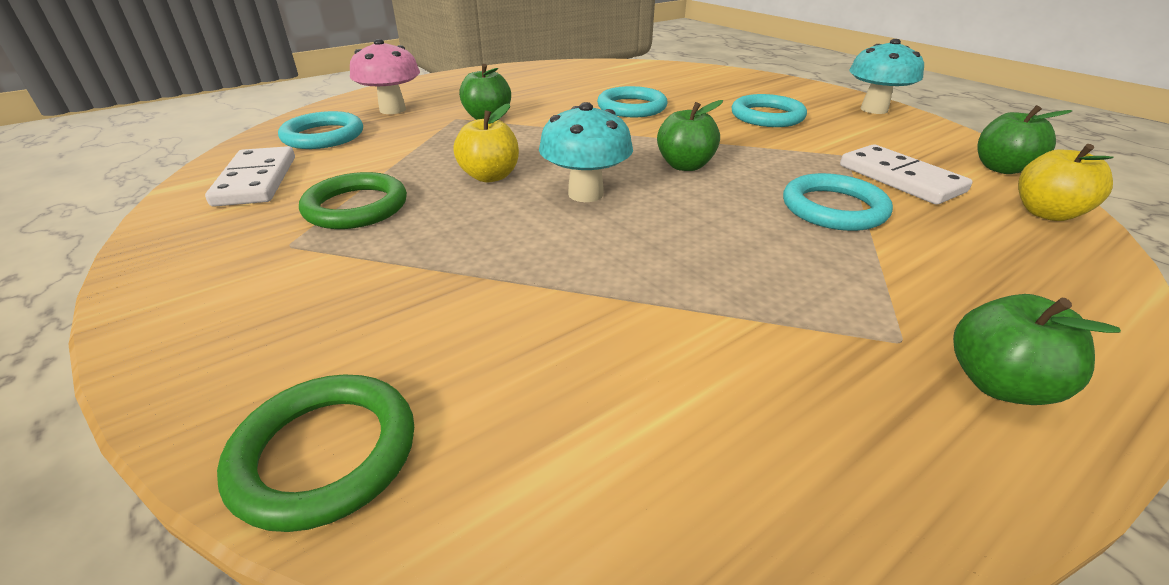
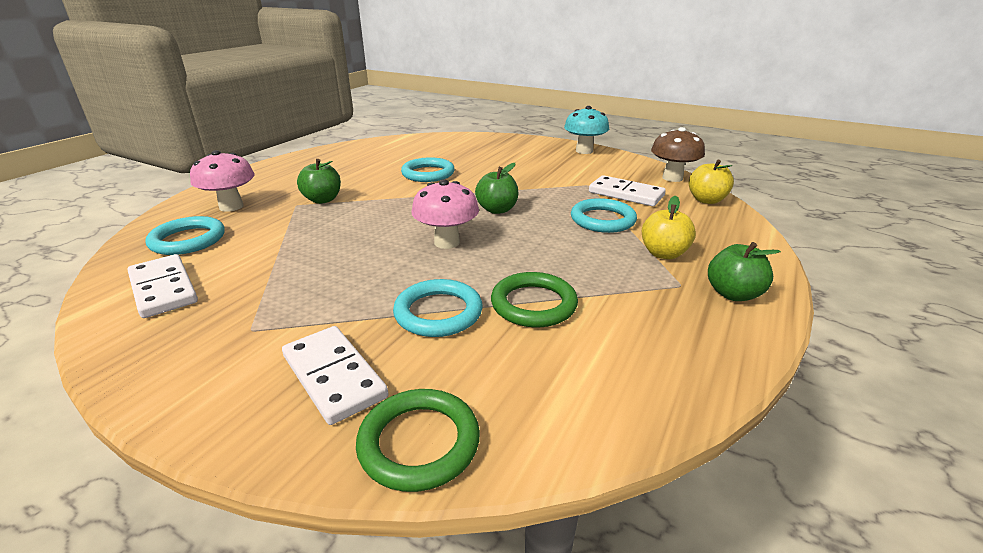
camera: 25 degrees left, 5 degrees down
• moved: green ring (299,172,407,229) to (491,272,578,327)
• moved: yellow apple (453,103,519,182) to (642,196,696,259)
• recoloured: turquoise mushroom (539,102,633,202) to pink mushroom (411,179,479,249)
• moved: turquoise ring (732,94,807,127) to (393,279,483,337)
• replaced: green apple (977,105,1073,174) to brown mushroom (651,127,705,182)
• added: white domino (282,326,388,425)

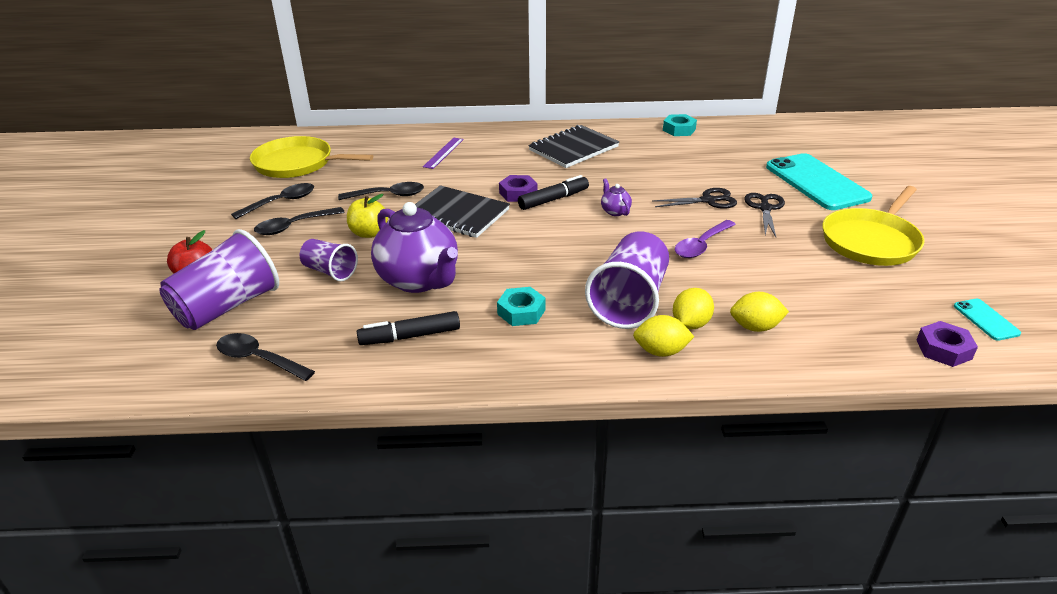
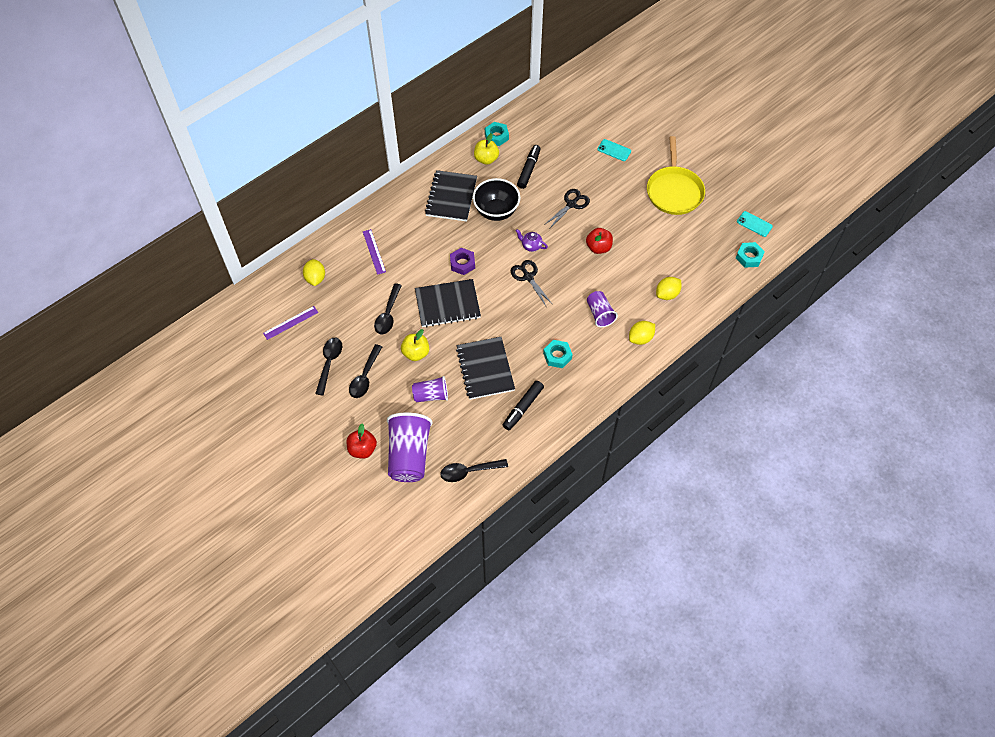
camera: 40 degrees left, 25 degrees up
• replaced: yellow pan (250,136,373,178) to purple ruler (263,306,318,340)
• turned: black spoon (338,182,424,200) = (374,283,402,334) 150 degrees clockwise
• replaced: purple teapot (371,202,458,293) to black notebook (456,337,515,400)
• moved: black marker (518,175,589,210) to (517,145,541,189)
• resized: purple cup (585,231,669,329) = (587,291,618,327) x0.57
• moved: yellow lemon (673,288,714,329) to (303,259,325,286)
• replaced: purple spoon (675,220,736,258) to red apple (586,228,613,254)
• moved: black scissors (744,193,785,237) to (511,260,553,306)
• resized: turquoise phone (766,153,872,210) = (597,139,631,161) x0.45
• recoloured: purple nut (917,321,978,367) to turquoise nut (736,242,765,268)
• added: black bowl (472,178,520,221)
• added: yellow apple (474,133,499,165)

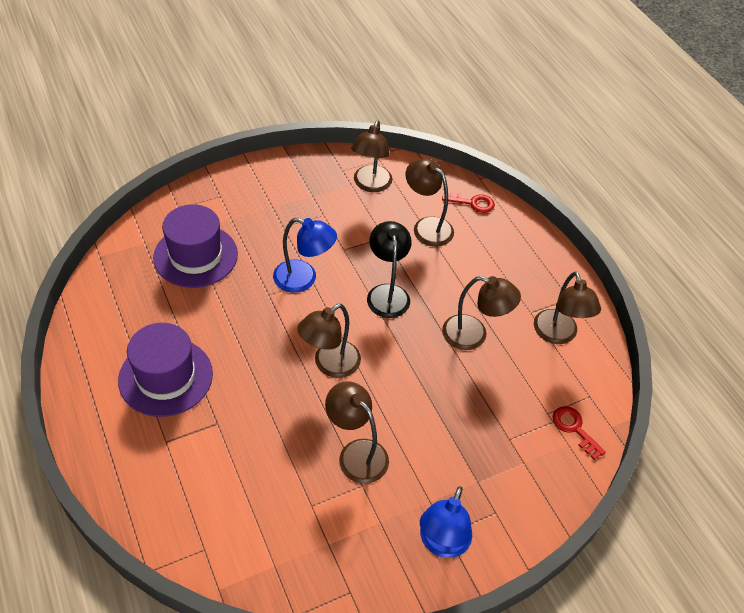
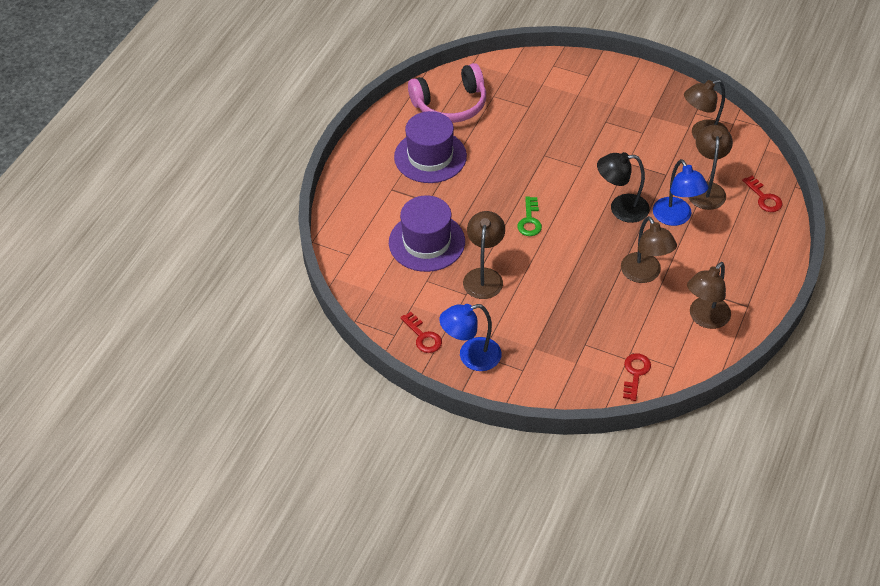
camera: 55 degrees right, 0 degrees up
• moved: purple hat (153,204,238,288) to (389,195,465,272)
• moved: blue lamp (273,218,337,293) to (653,159,708,226)
• replaced: brown lamp (297,304,361,378) to green key (517,197,542,236)
• turned: black lamp (367,221,412,318) = (597,152,649,223) 135 degrees counterclockwise
• added: red key (400,312,442,353)
• added: pink headphones (408,63,486,123)

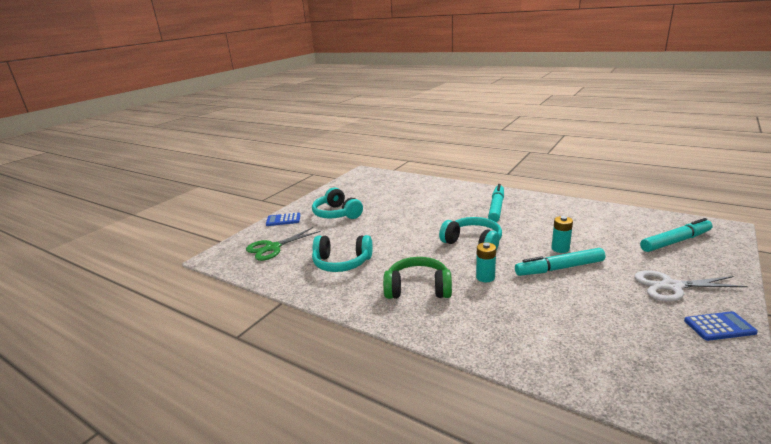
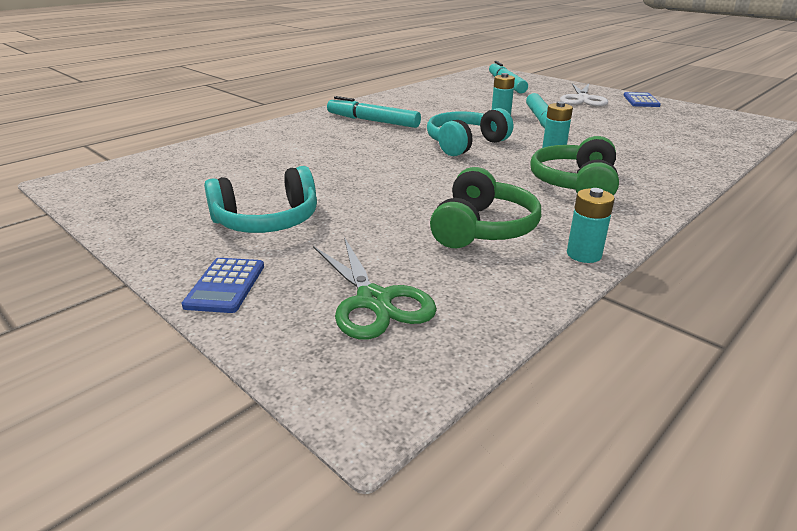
camera: 80 degrees left, 5 degrees up
• recoloured: turquoise headphones (312,235,373,272) to green headphones (430,167,541,248)
• added: turquoise battery (567,188,615,263)

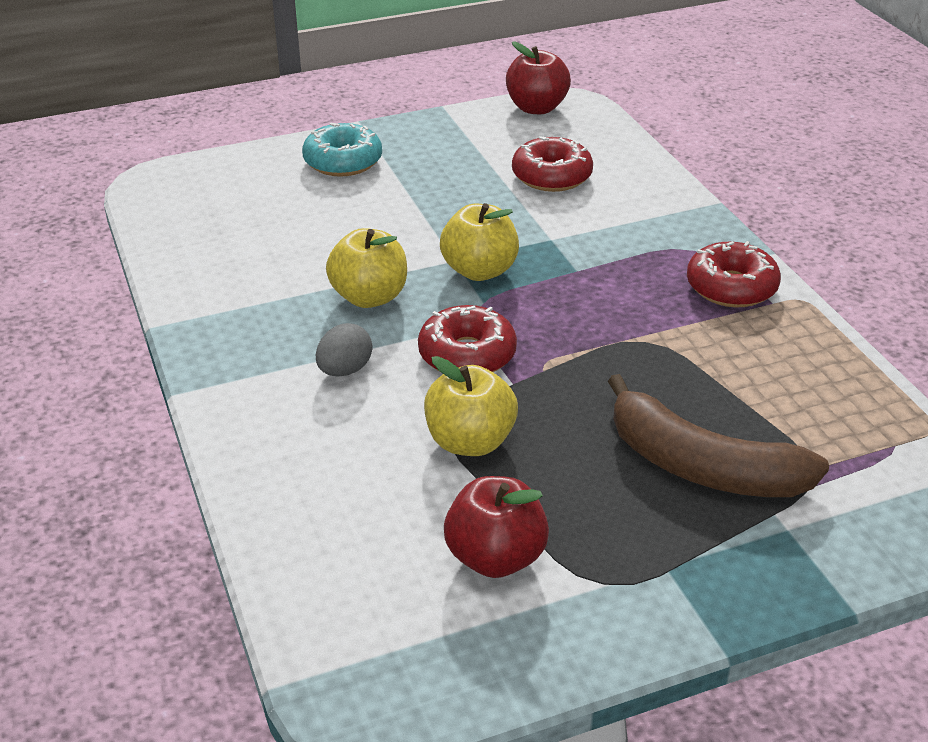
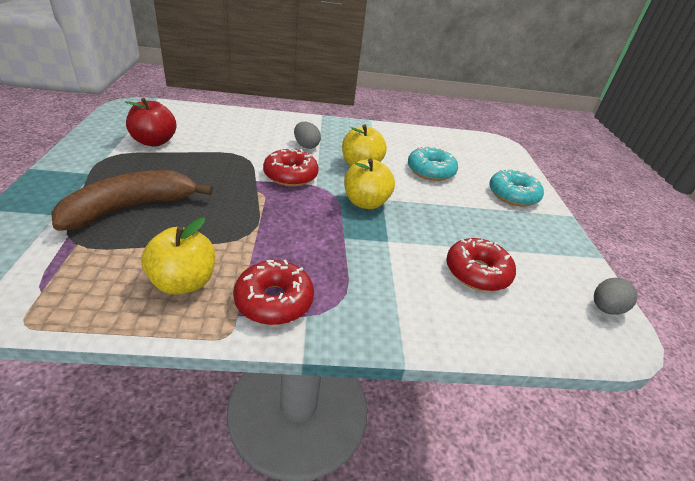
camera: 105 degrees right, 0 degrees up
• moved: yellow apple (424,356,518,456) to (141,218,215,295)
• replaced: red apple (506,42,571,114) to grey egg (594,278,638,315)
• added: turquoise donut (408,146,458,181)

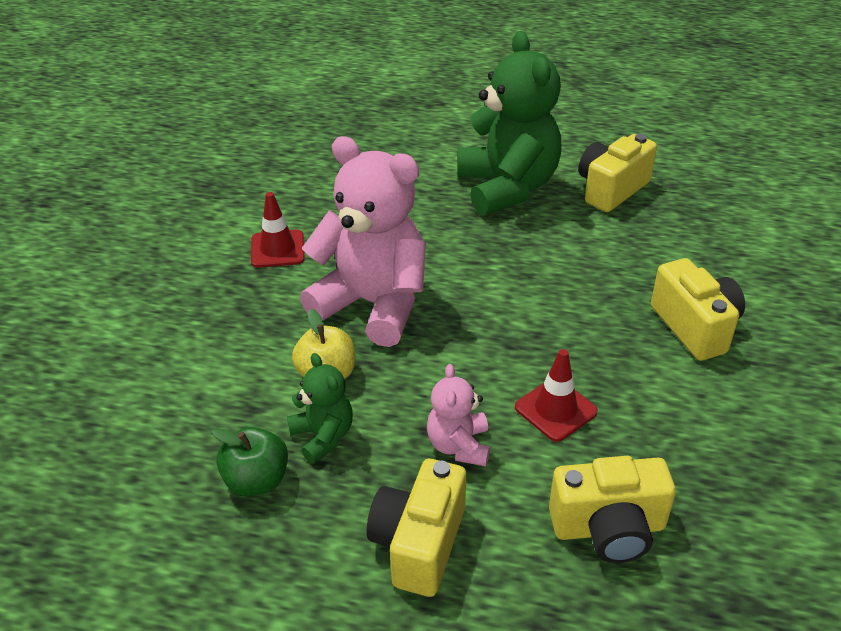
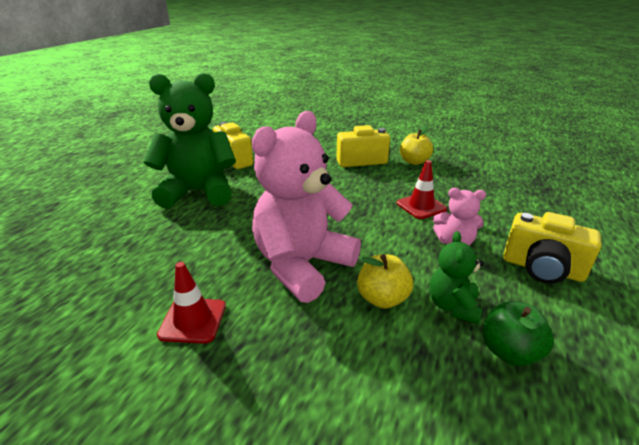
camera: 80 degrees left, 10 degrees down
• turned: green teddy bear (287,353,353,464) = (429,231,484,324) 60 degrees counterclockwise
• removed: yellow camera (549,456,676,563)
• added: yellow apple (400,125,433,165)

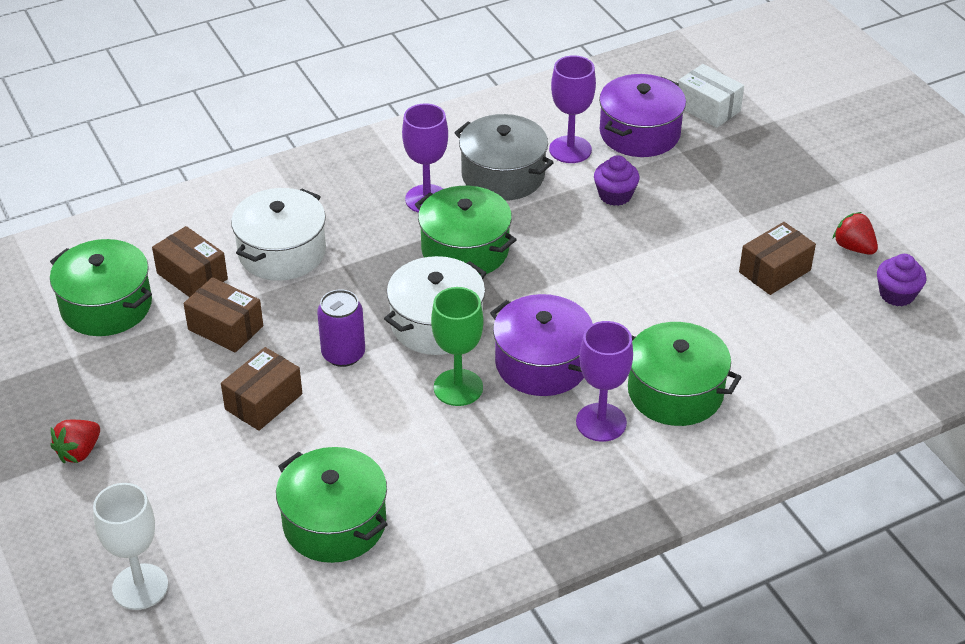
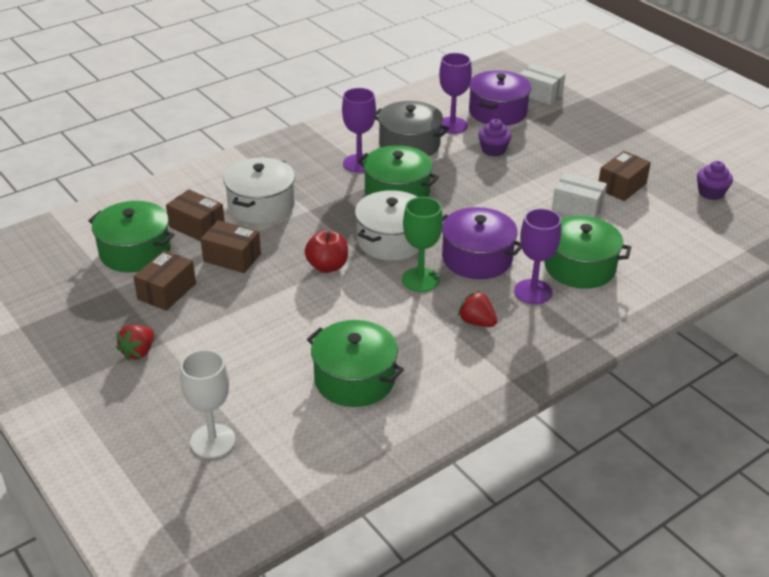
camera: 10 degrees left, 5 degrees down
• moved: brown box (221,347,303,431) to (133,250,196,311)
• replaced: purple can (317,289,365,367) to red apple (305,230,348,273)
• moved: red strawberry (833,212,878,255) to (458,291,497,327)
• added: white box (552,173,607,218)

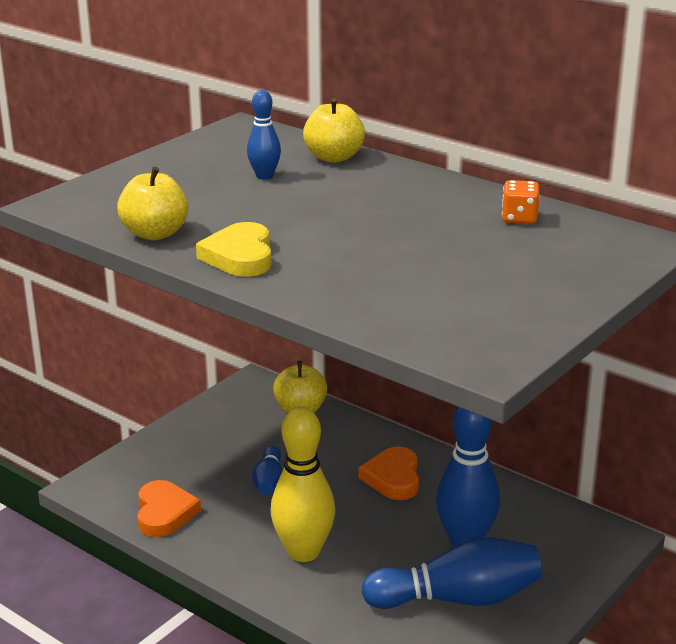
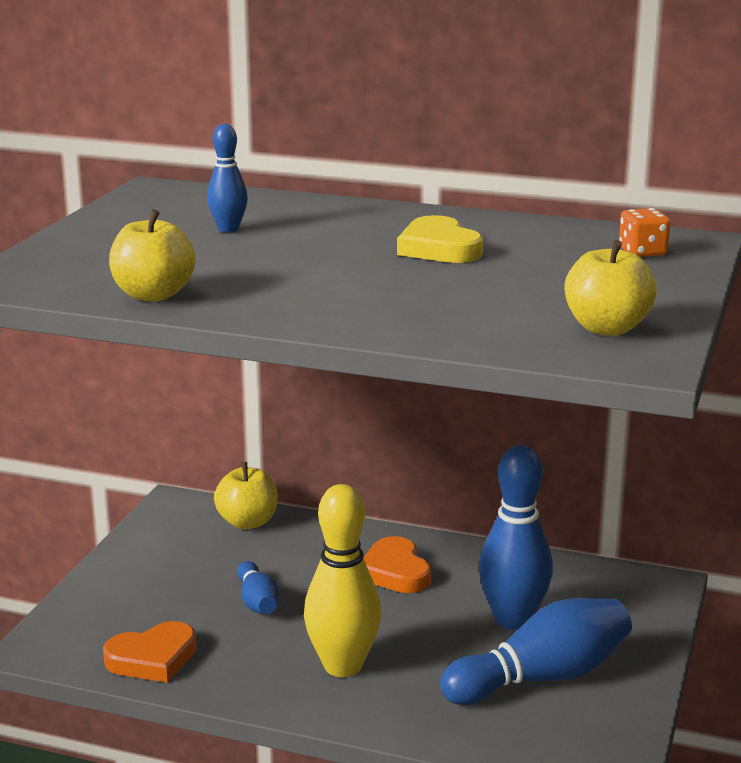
camera: 20 degrees left, 5 degrees down
• turned: orange heart (137,480,201,537) = (103,621,197,683) 90 degrees clockwise
• moved: yellow heart (196,222,272,277) to (397,215,483,263)
• moved: yellow apple (303,98,365,163) to (565,240,657,336)
• moved: orange dice (502,180,540,224) to (619,208,670,257)

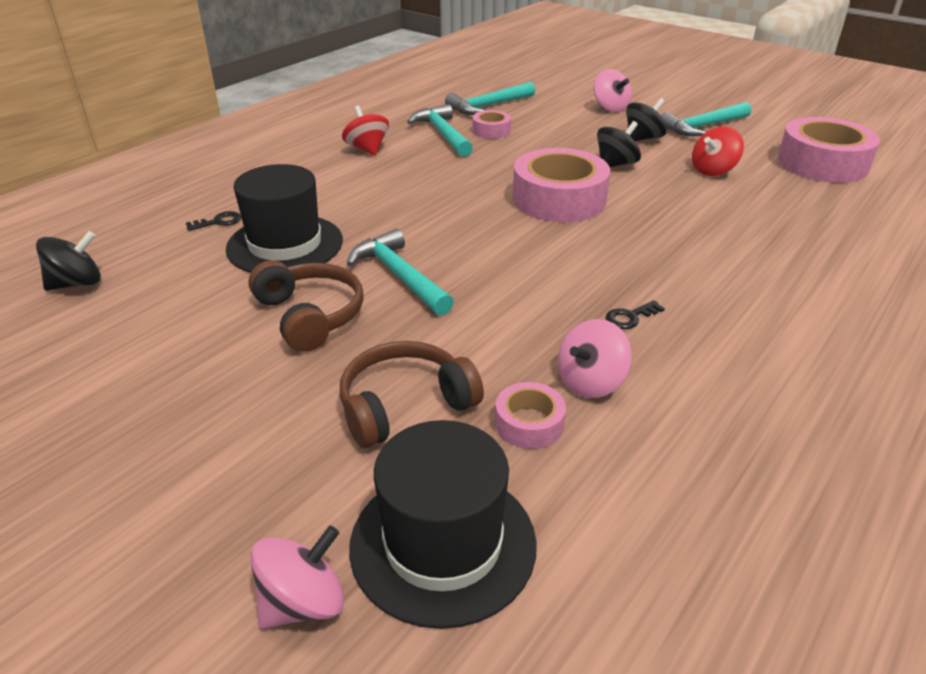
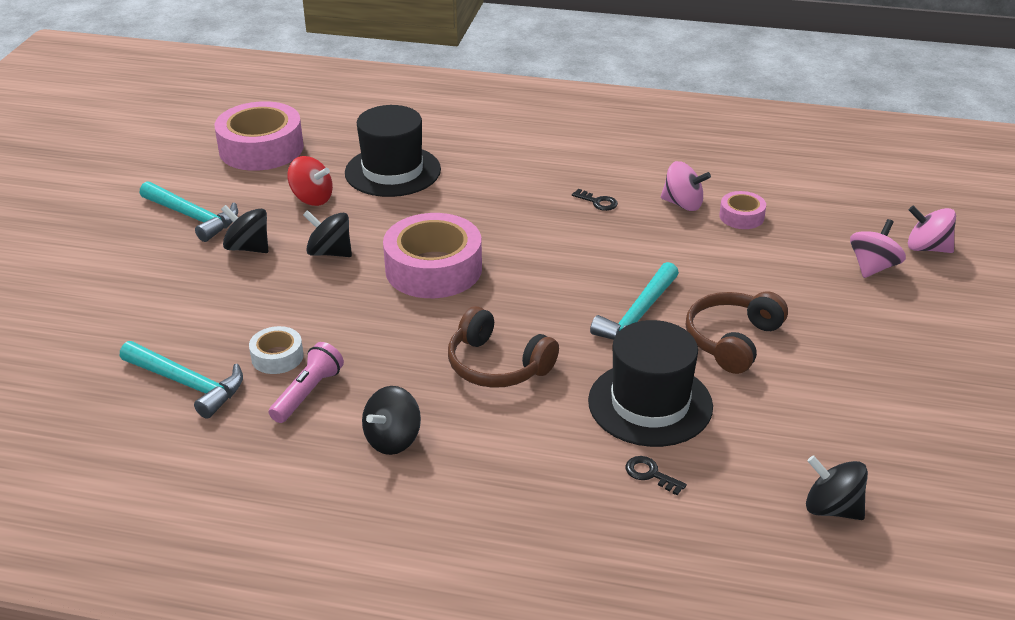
camera: 115 degrees left, 0 degrees up
• moved: brown headphones (340,341,484,448) to (448,306,559,388)
• recoloured: red spinning top (342,106,389,156) to black spinning top (362,386,421,455)
• moved: black hat (349,420,537,629) to (345,105,441,197)
• replaced: turquoise hammer (407,104,473,157) to pink flashlight (269,342,344,423)
• recoloured: pink tape (473,110,511,139) to white tape (249,326,304,374)
• moved: pink spinning top (594,69,632,112) to (850,219,906,278)

